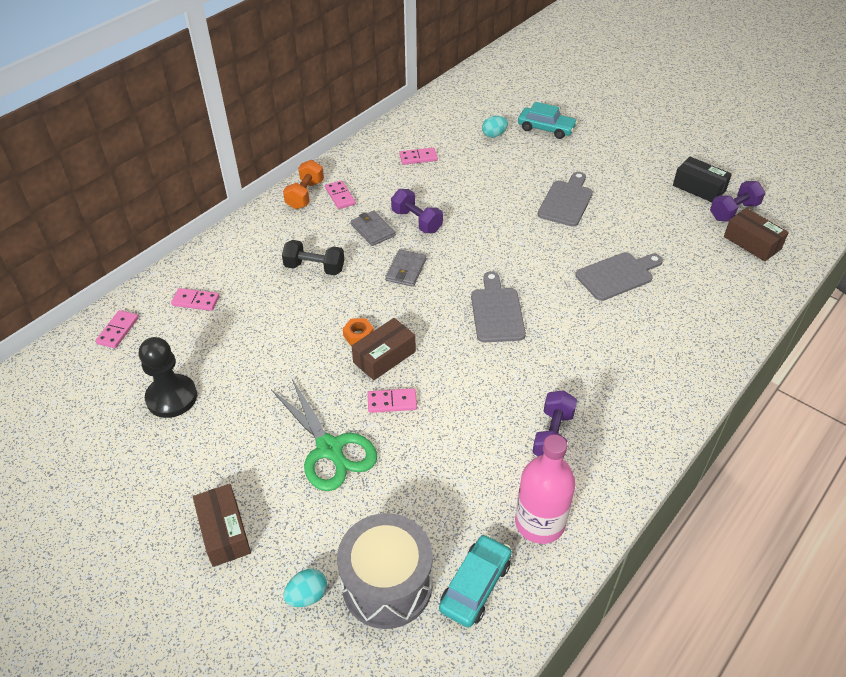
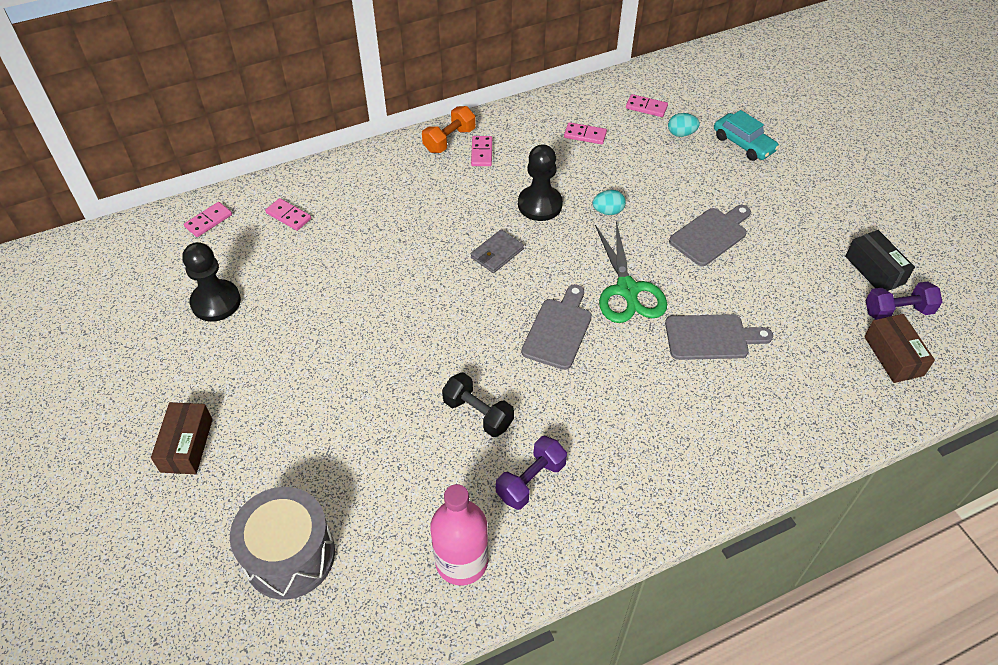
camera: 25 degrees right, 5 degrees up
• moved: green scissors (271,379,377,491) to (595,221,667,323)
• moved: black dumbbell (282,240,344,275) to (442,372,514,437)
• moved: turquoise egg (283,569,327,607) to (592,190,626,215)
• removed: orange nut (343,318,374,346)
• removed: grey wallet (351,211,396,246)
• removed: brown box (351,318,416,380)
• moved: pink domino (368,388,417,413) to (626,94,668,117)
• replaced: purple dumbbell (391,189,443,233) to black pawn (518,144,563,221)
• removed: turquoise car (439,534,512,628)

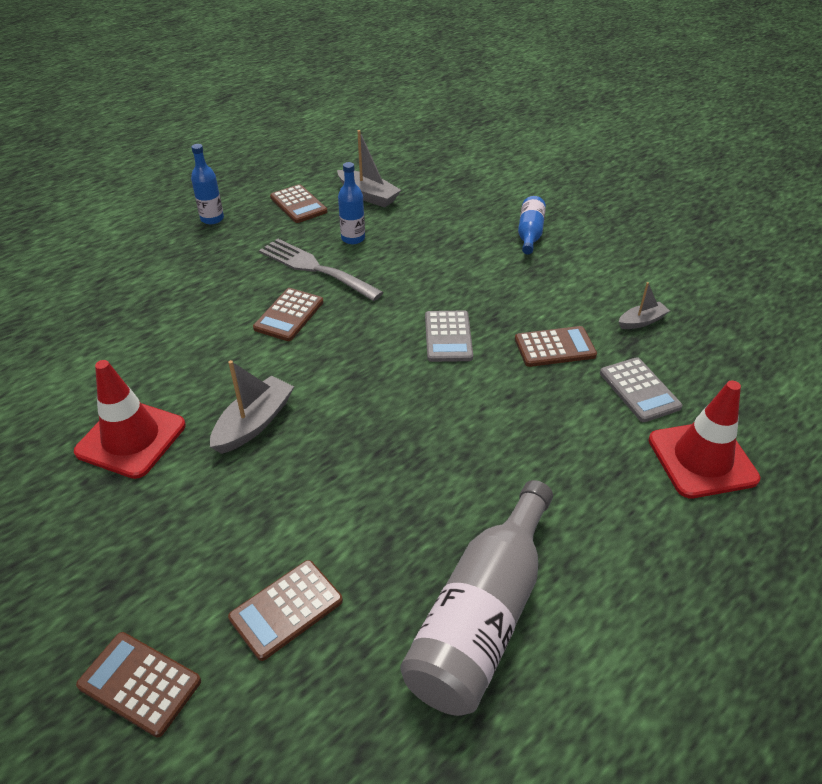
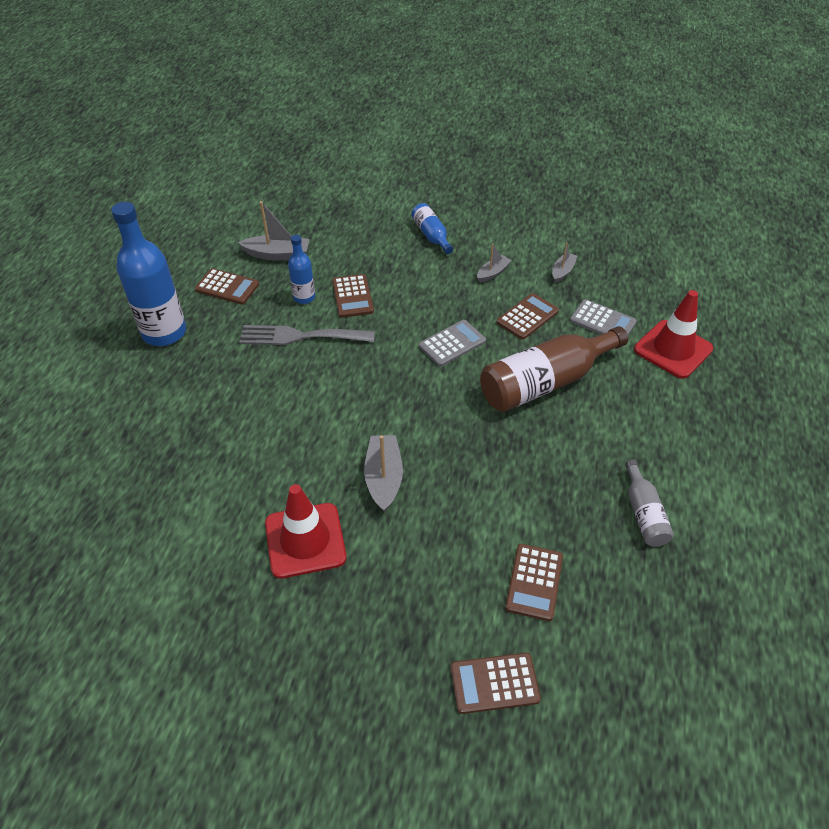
camera: 35 degrees left, 5 degrees up
• resized: blue bottle (191,144,224,224) = (111,202,186,346) x1.93
• moved: brown calculator (253,288,324,341) to (332,274,374,318)
• resized: grey bottle (400,480,553,716) = (625,459,674,547) x0.52
• turned: grey calculator (425,311,473,362) = (419,320,486,367) 90 degrees counterclockwise
• added: grey boat (477,244,512,283)
• added: brown bottle (480,326,628,412)

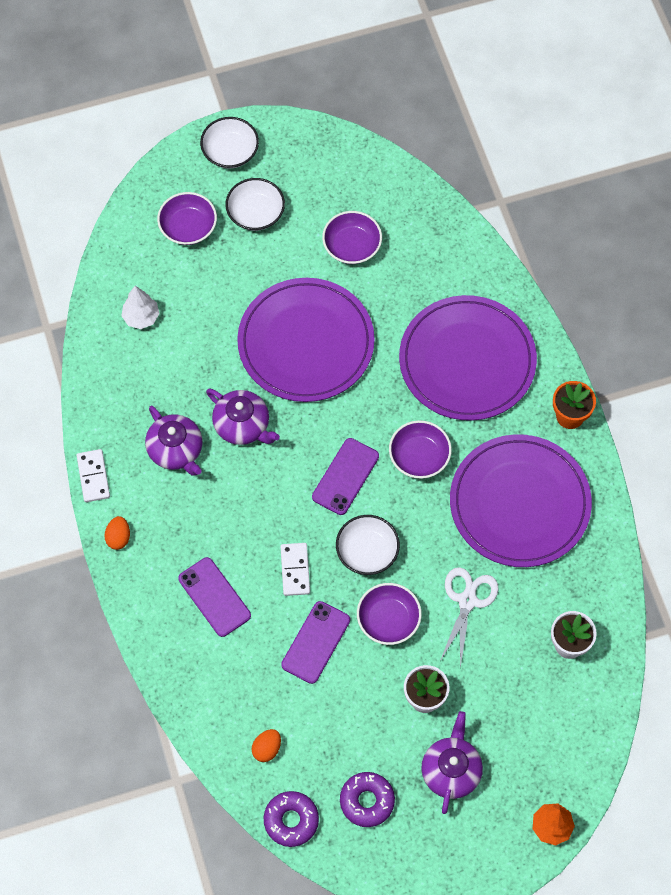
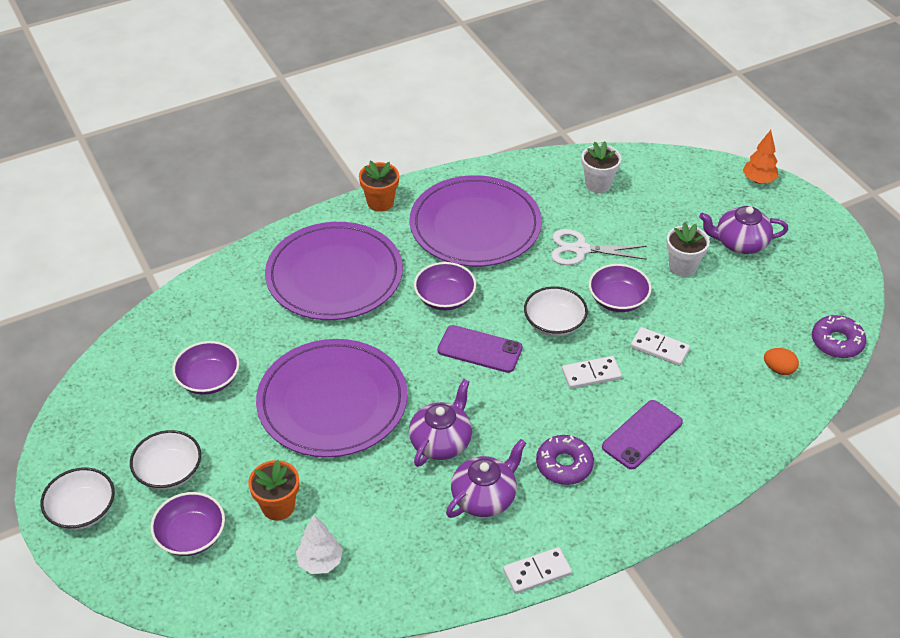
camera: 100 degrees left, 20 degrees down
• removed: orange egg (104,516,130,550)
• replaced: purple phone (281,601,350,684) to white domino (631,327,690,366)
• moved: purple donut (340,772,395,827) to (536,435,594,485)
• added: orange flower pot (248,460,299,521)

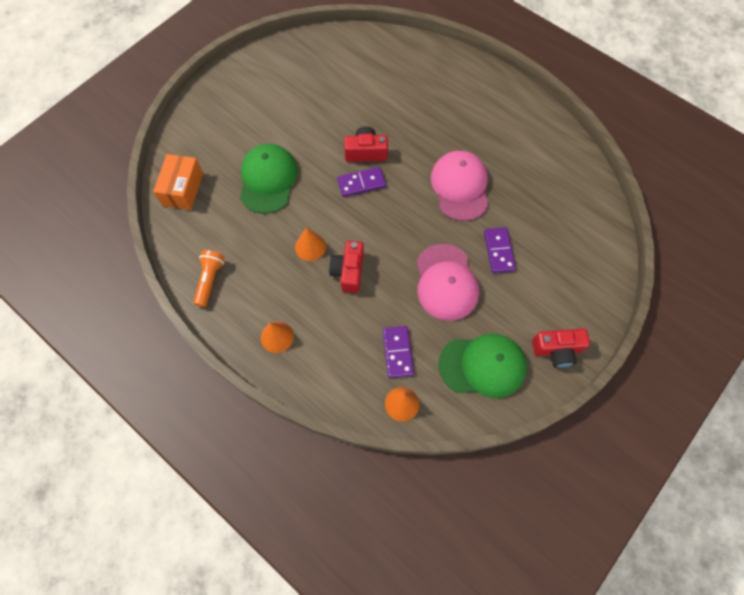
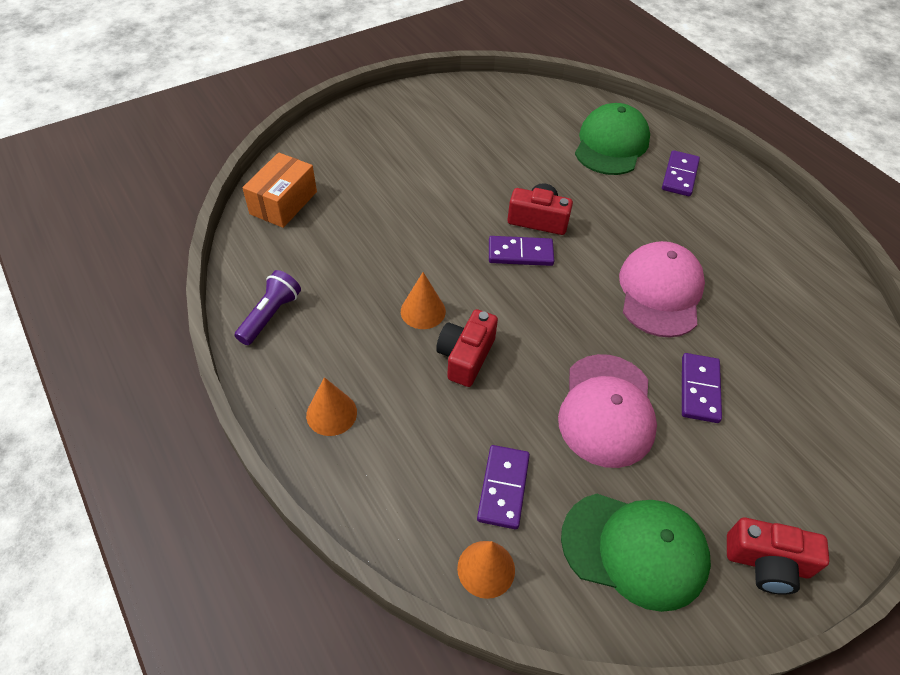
camera: 15 degrees right, 15 degrees down
• recoloured: orange flashlight (193,250,225,307) to purple flashlight (234,270,301,345)
• moved: green cap (240,144,298,214) to (575,103,650,175)
• added: purple domino (662,150,700,196)

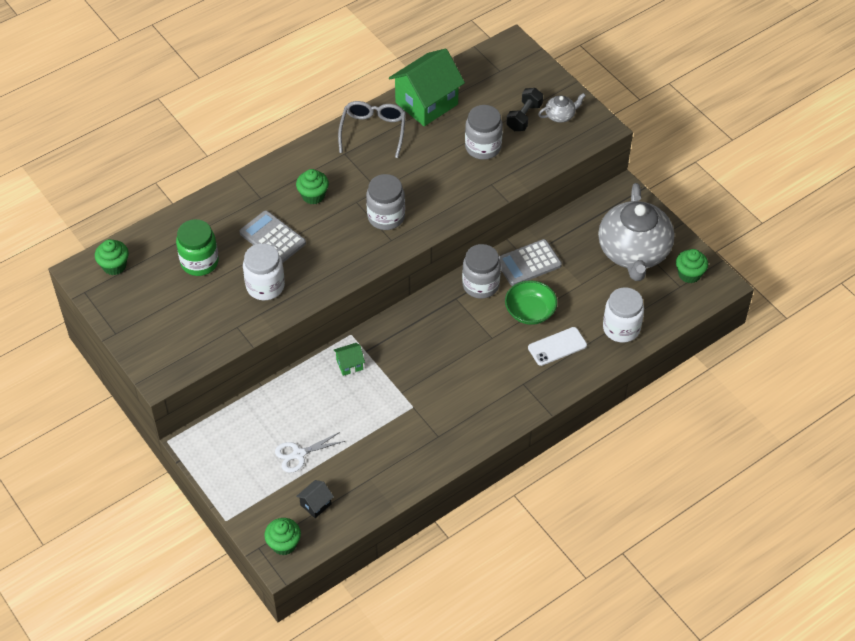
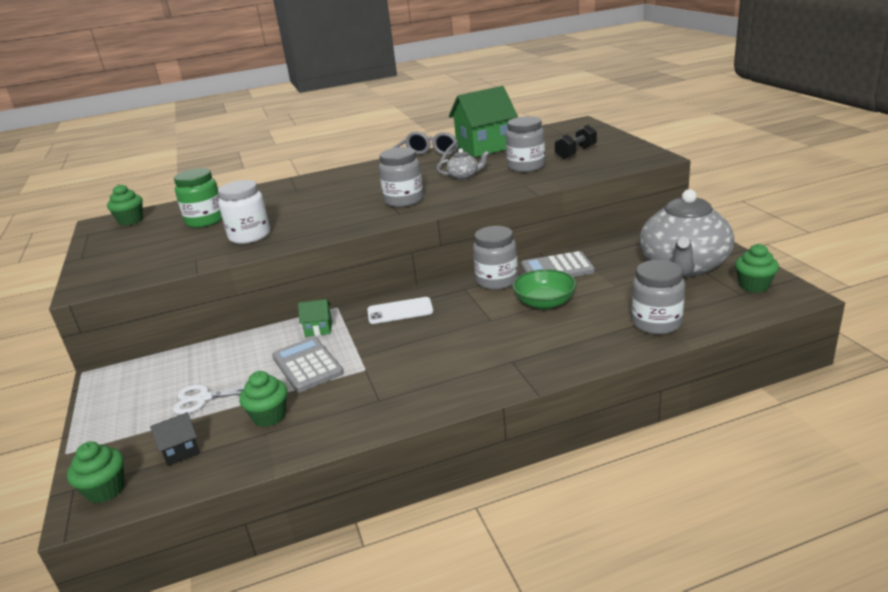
camera: 20 degrees right, 25 degrees down
• moved: grey calculator (240,211,306,263) to (272,337,344,392)
• moved: green cupcake (296,169,329,205) to (239,371,287,427)
• moved: white phone (528,327,587,366) to (367,297,433,324)
• moved: grey teapot (538,93,586,123) to (437,148,489,180)
• recoloured: white jar (603,287,644,343) to grey jar (631,260,685,335)

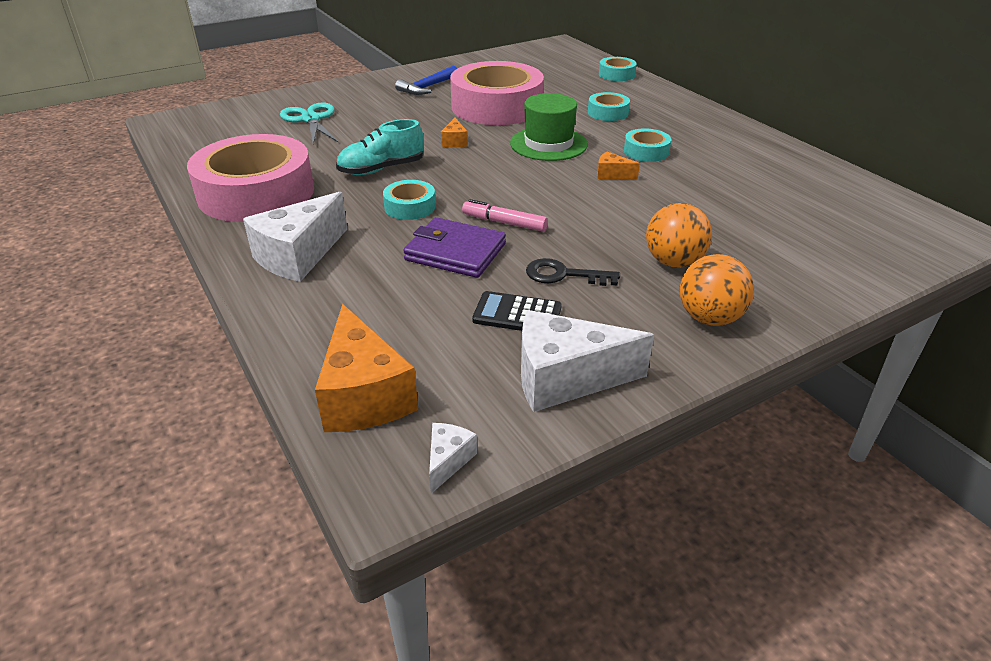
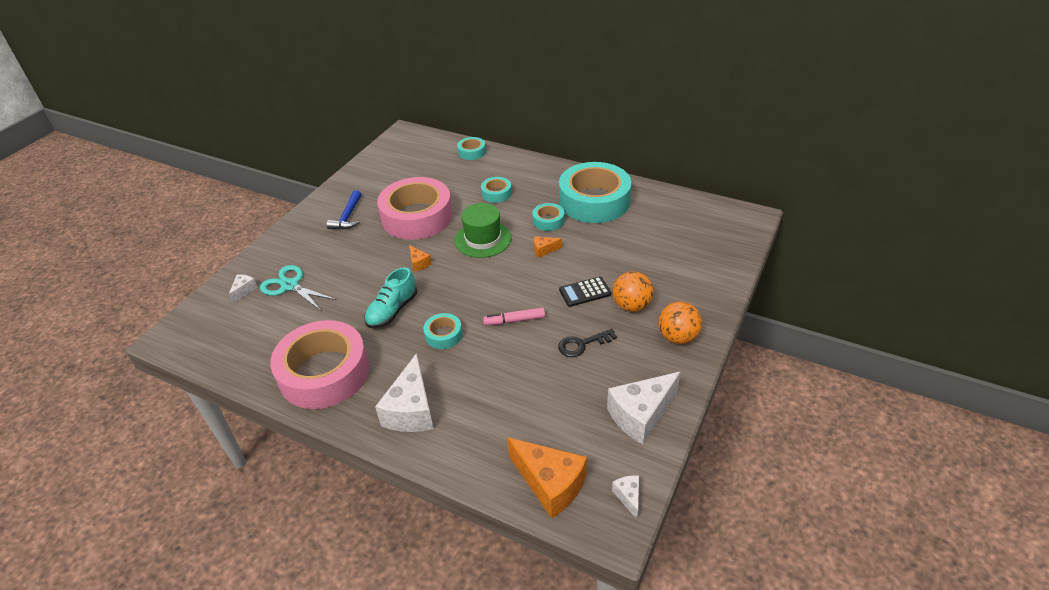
camera: 30 degrees left, 5 degrees up
• removed: purple wallet (403,217,506,278)
• moved: black calculator (472,291,562,331) to (559,276,611,307)
• added: white cheese (229,274,258,303)
• added: turquoise tape (559,162,631,223)

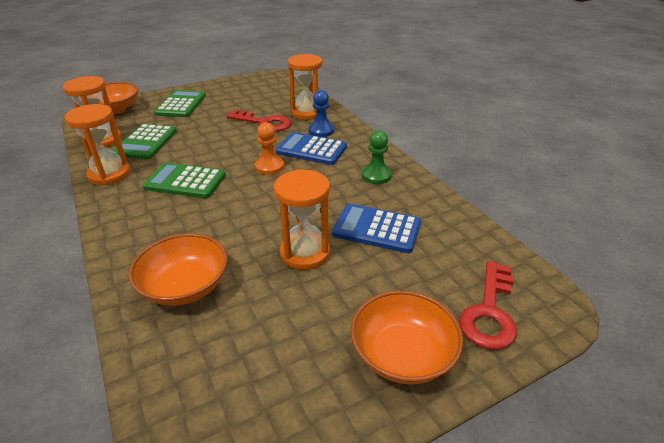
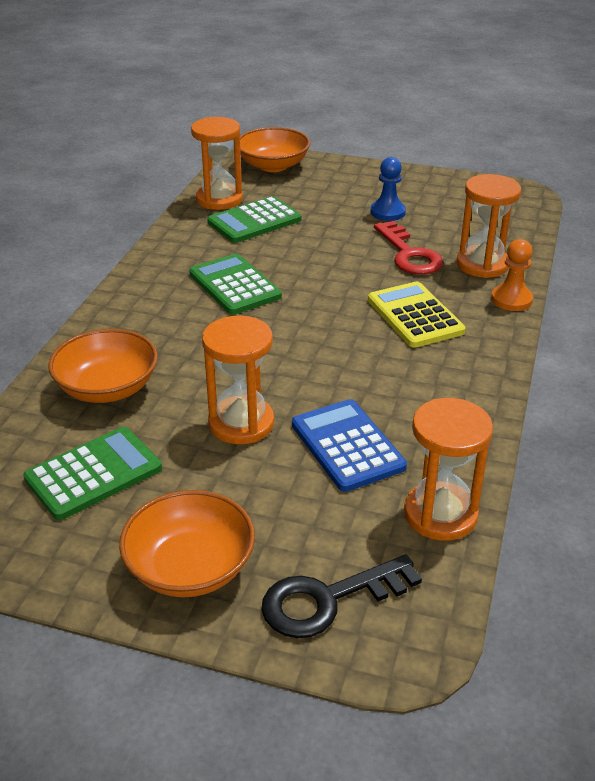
camera: 45 degrees right, 0 degrees up
• moved: orange hourglass (64,104,130,185) to (404,398,493,541)
• moved: green calculator (154,90,206,117) to (23,427,162,520)
• moved: orange pawn (255,122,284,175) to (491,239,533,311)
• recoloured: blue calculator (275,132,347,165) to yellow calculator (368,282,466,348)
• moved: blue pawn (309,90,334,137) to (371,157,406,221)
• removed: green pawn (362,130,392,184)
• recoloured: red key (459,261,517,350) to black key (261,554,422,638)

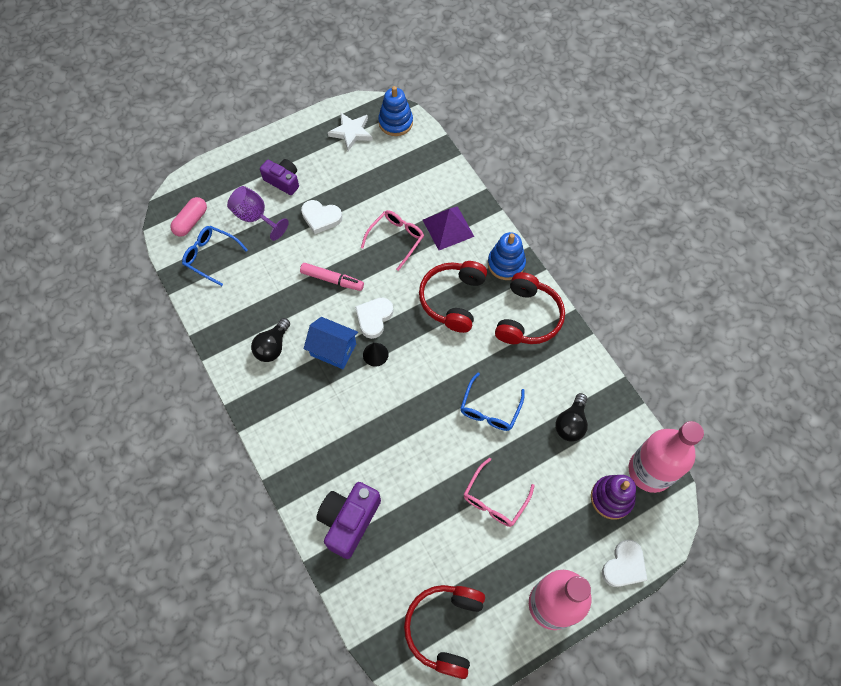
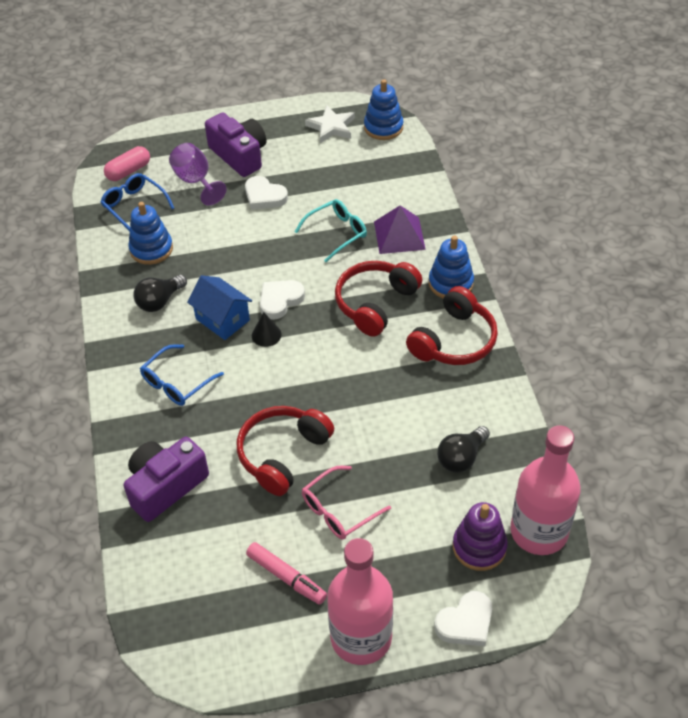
camera: 20 degrees right, 15 degrees down
• resized: purple camera (260,159,299,195) = (205,113,266,177) x1.52
• moved: pink marker (300,263,364,291) to (246,542,327,605)
• recoloured: pink glasses (361,210,424,271) to turquoise glasses (295,199,367,262)
• moved: red headphones (404,585,485,679) to (237,406,334,496)
• moved: blue glasses (460,372,525,431) to (140,344,224,406)
• added: blue stacking toy (128,202,173,265)

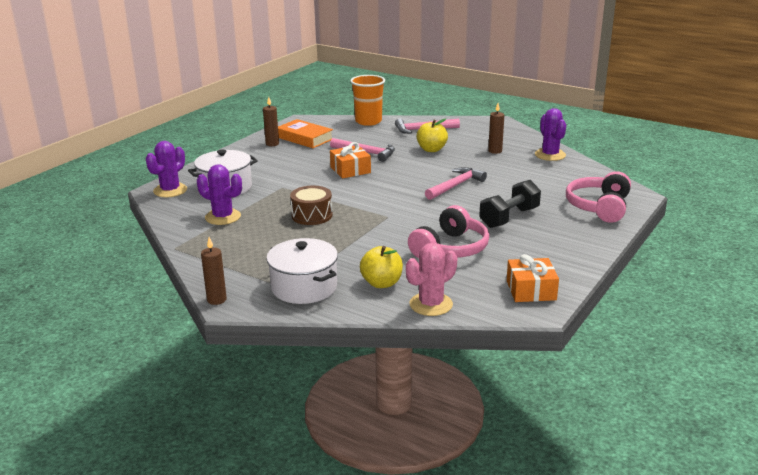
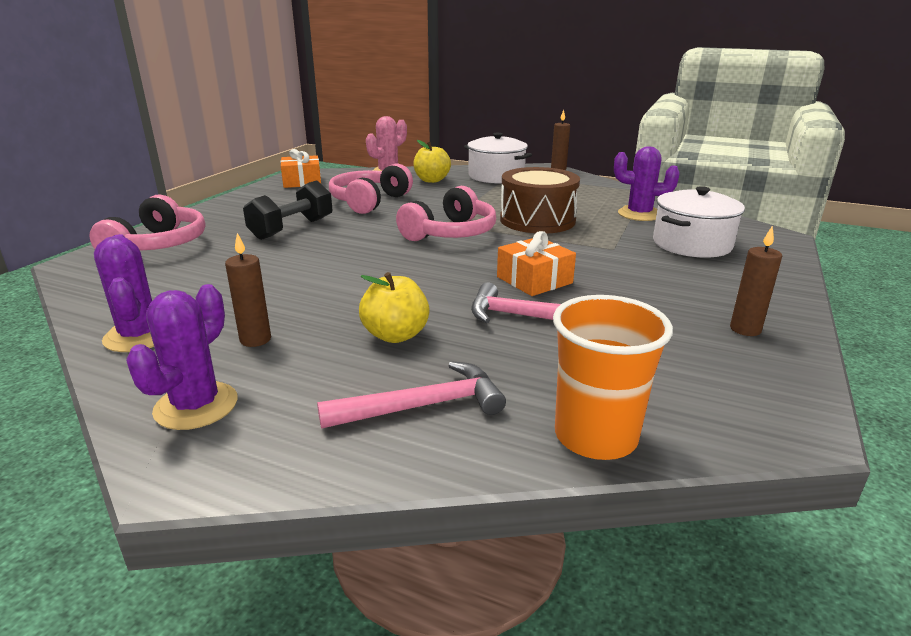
camera: 170 degrees right, 0 degrees up
• moved: purple cactus (146,141,187,197) to (126,284,237,430)
• removed: orange book (278,119,333,148)
• resized: brown drum (290,186,332,225) = (500,167,580,233) x1.50
• removed: pink hammer (425,167,487,200)
• added: pink headphones (396,186,496,241)

